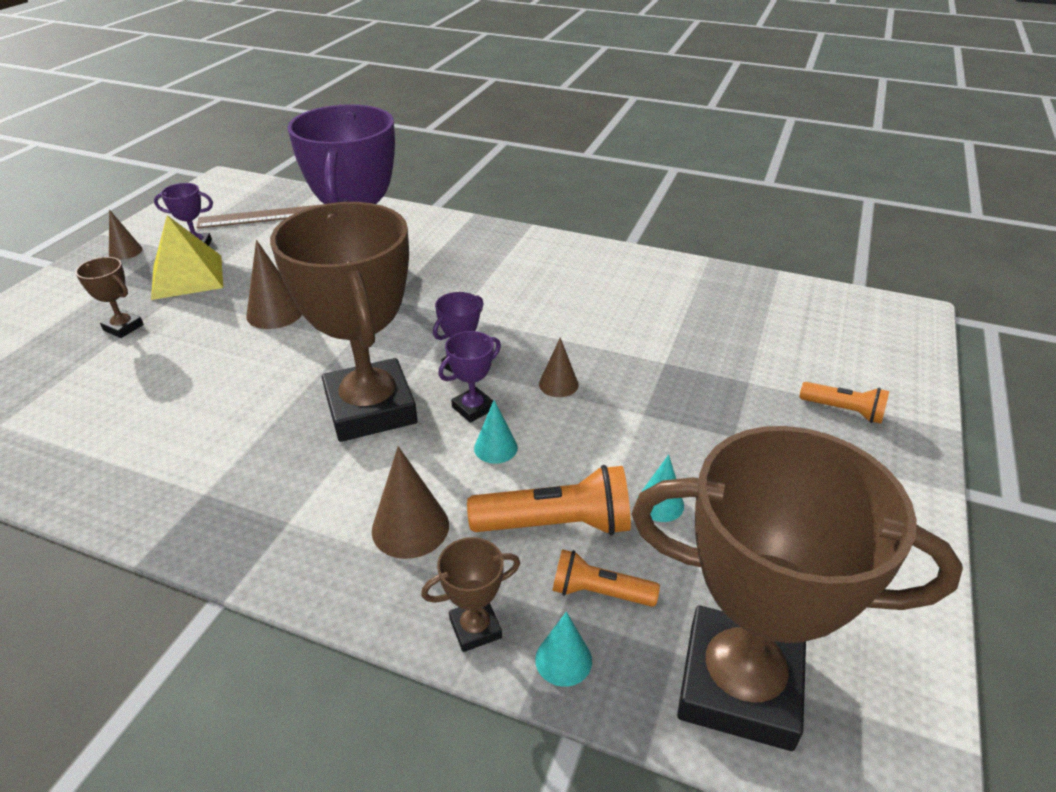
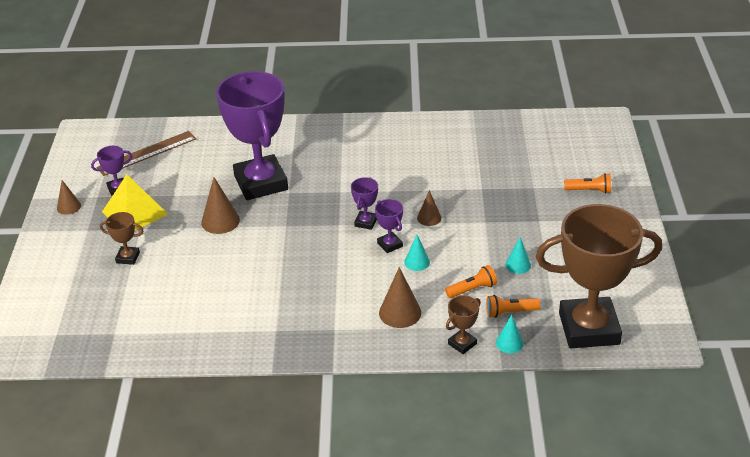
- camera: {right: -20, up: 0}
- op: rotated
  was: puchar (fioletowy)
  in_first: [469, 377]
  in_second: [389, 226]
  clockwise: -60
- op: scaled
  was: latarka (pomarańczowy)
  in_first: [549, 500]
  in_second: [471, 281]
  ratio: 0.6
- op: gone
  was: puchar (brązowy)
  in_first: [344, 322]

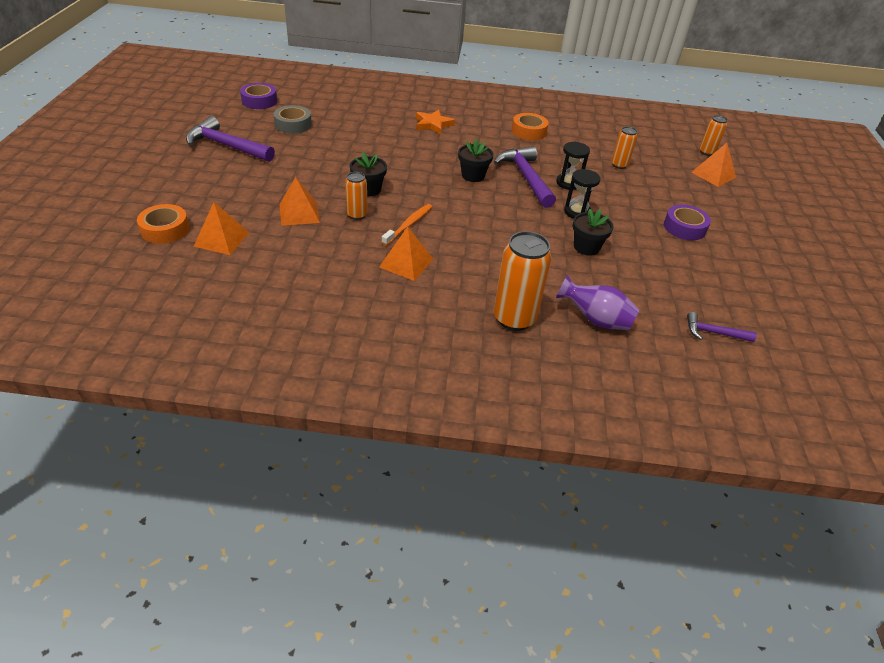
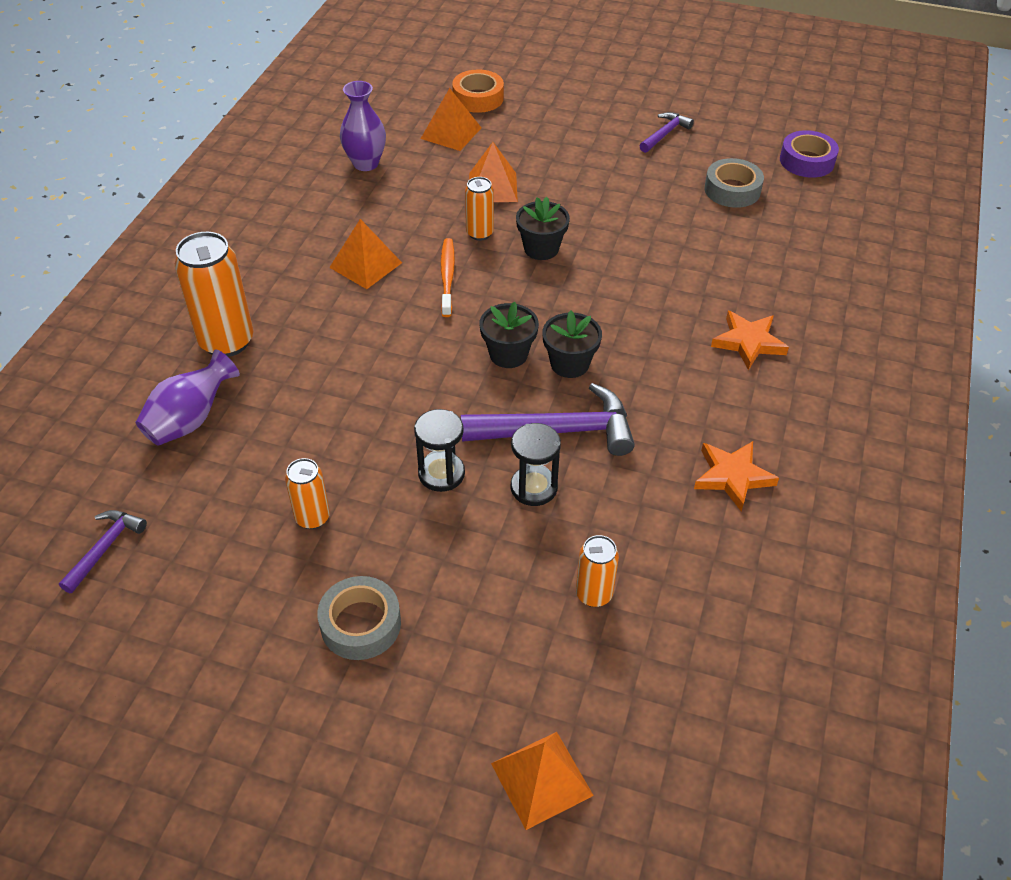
- camera: {right: 105, up: 5}
- op: shifted
  was: puszka (pomarańczowy)
  in_first: [713, 135]
  in_second: [307, 493]
- op: repainted
  was: taśma klejąca (fioletowy)
  now: taśma klejąca (szary)
  in_first: [687, 222]
  in_second: [359, 618]
- op: new
  now: wazon (fioletowy)
  in_second: [363, 126]
- op: rotated
  was: szczoteczka do zębów (pomarańczowy)
  in_first: [406, 225]
  in_second: [448, 277]
  clockwise: -135
- op: shifted
  was: doniczka (czarny)
  in_first: [593, 232]
  in_second: [509, 335]
- op: scaled
  was: młotek (fioletowy)
  in_first: [230, 139]
  in_second: [666, 132]
  ratio: 0.54
- op: swapped
  was: taśma klejąca (pomarańczowy)
  now: gwiazda (pomarańczowy)
  in_first: [530, 126]
  in_second: [736, 476]

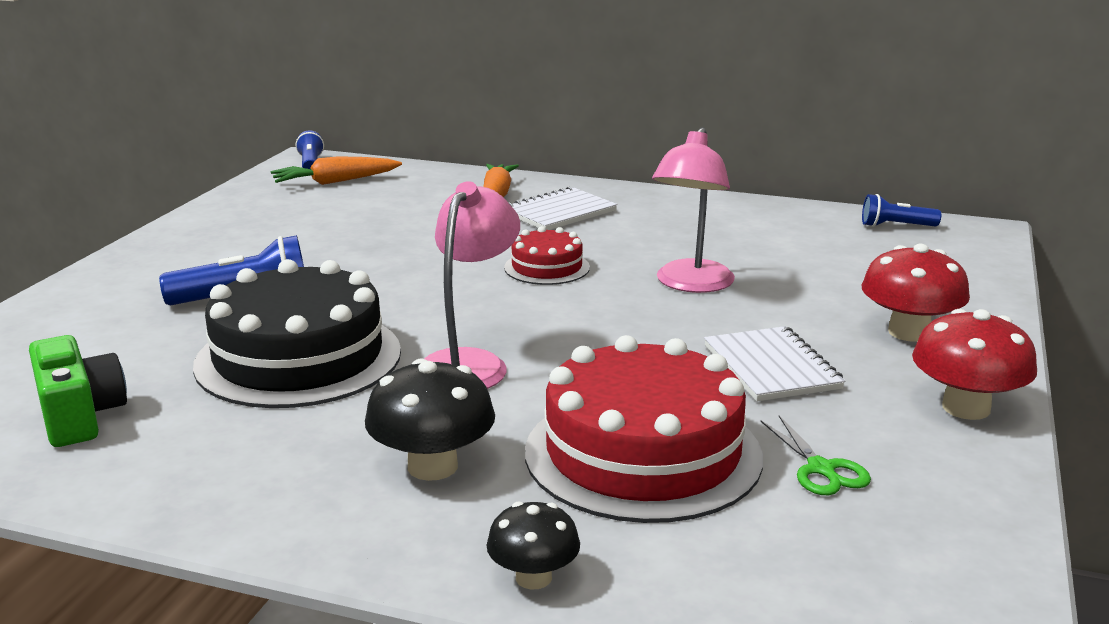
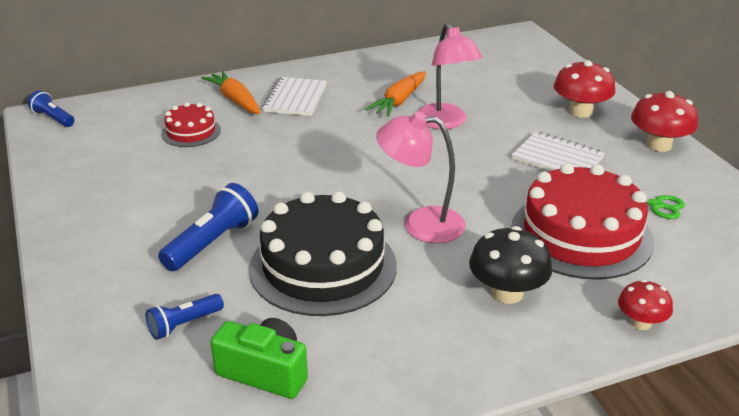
- camera: {right: -40, up: 10}
- op: shifted
  was: latarka (niebieski)
  in_first: [901, 210]
  in_second: [185, 317]
- op: shifted
  was: tort (czerwony)
  in_first: [547, 255]
  in_second: [191, 124]
- op: shifted
  was: marchewka (pomarańczowy)
  in_first: [336, 170]
  in_second: [395, 93]
- op: rotated
  was: lampka (różowy)
  in_first: [472, 285]
  in_second: [421, 177]
  clockwise: -60
- op: repainted
  was: grzyb (czarny)
  now: grzyb (czerwony)
  in_first: [533, 545]
  in_second: [645, 304]

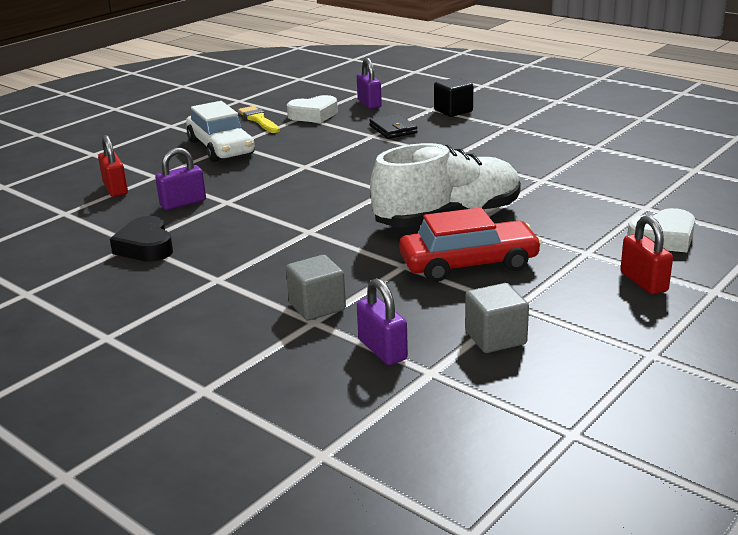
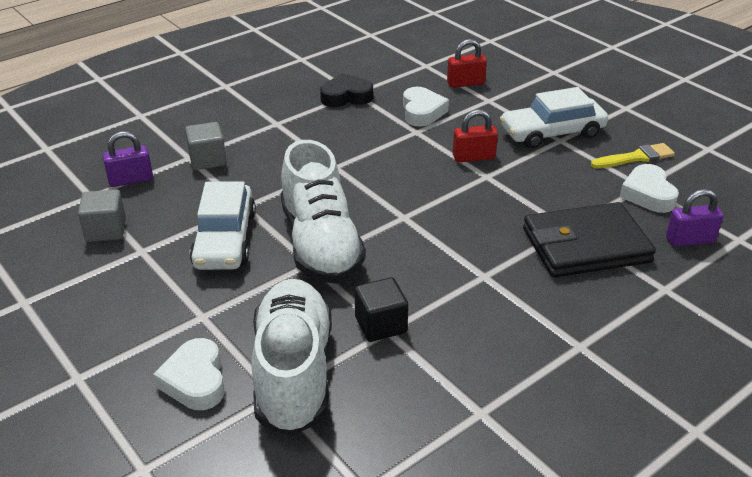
- camera: {right: 100, up: 10}
- op: repainted
  was: samochód (czerwony)
  now: samochód (biały)
  in_first: [470, 245]
  in_second: [223, 225]
- op: new
  now: but (biały)
  in_second: [291, 357]
- op: shifted
  was: sześcian (czarny)
  in_first: [453, 97]
  in_second: [381, 309]
- op: swapped
  was: kłódka (fioletowy)
  now: serce (biały)
  in_first: [180, 179]
  in_second: [426, 106]
- op: shifted
  was: kłódka (czerwony)
  in_first: [646, 255]
  in_second: [475, 135]
- op: scaled
  was: portfel (czarny)
  in_first: [393, 126]
  in_second: [589, 239]
  ratio: 1.95

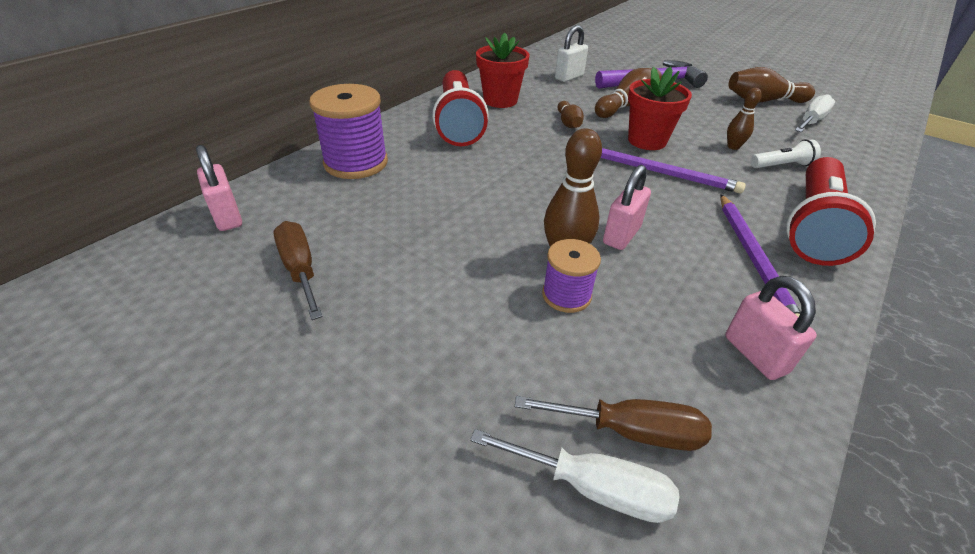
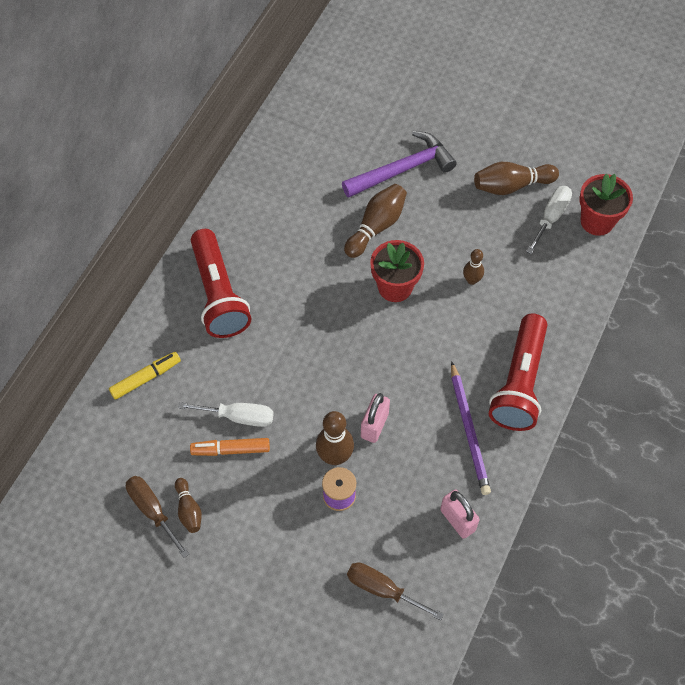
- camera: {right: -10, up: 20}
- op: swapped
  was: szpulka (fioletowy)
  now: flamaster (żółty)
  in_first: [348, 131]
  in_second: [145, 376]
- op: shifted
  was: kręgiel (brązowy)
  in_first: [570, 114]
  in_second: [188, 505]
- op: shifted
  was: śrubokręt (biały)
  in_first: [574, 476]
  in_second: [226, 414]
- op: new
  now: flamaster (pomarańczowy)
  in_second: [230, 447]
- op: rotated
  was: śrubokręt (brązowy)
  in_first: [613, 423]
  in_second: [395, 591]
  clockwise: -150
- op: shifted
  was: doniczka (czerwony)
  in_first: [503, 70]
  in_second: [606, 205]
- op: gone
  was: kłódka (różowy)
  in_first: [219, 188]
- op: gone
  was: kłódka (biały)
  in_first: [571, 53]
- op: gone
  was: ołówek (fioletowy)
  in_first: [673, 171]
- op: gone
  was: latarka (biały)
  in_first: [785, 153]

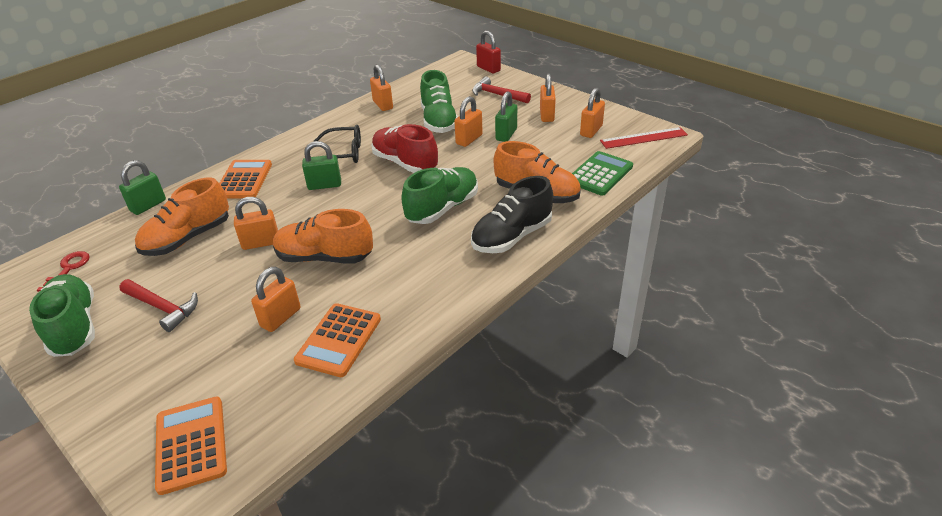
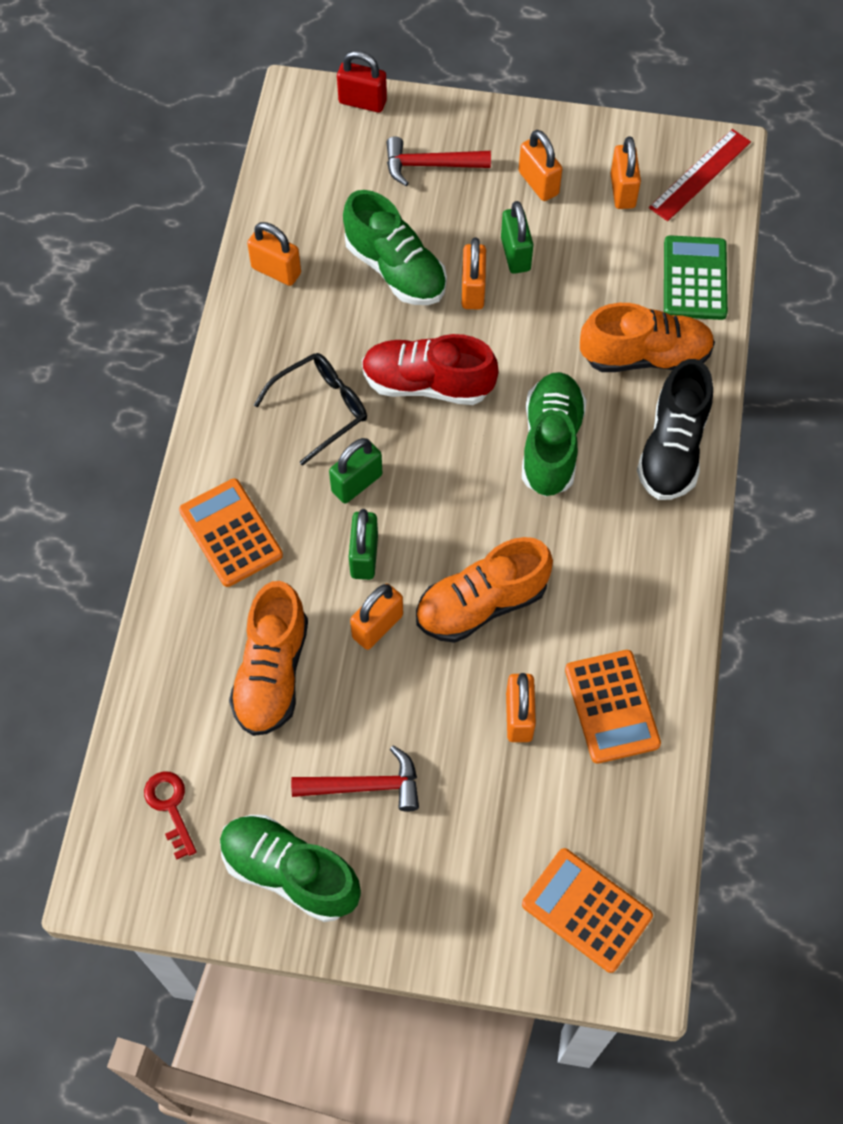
- camera: {right: -35, up: 25}
- op: shifted
  was: kłódka (zielony)
  in_first: [142, 187]
  in_second: [363, 544]

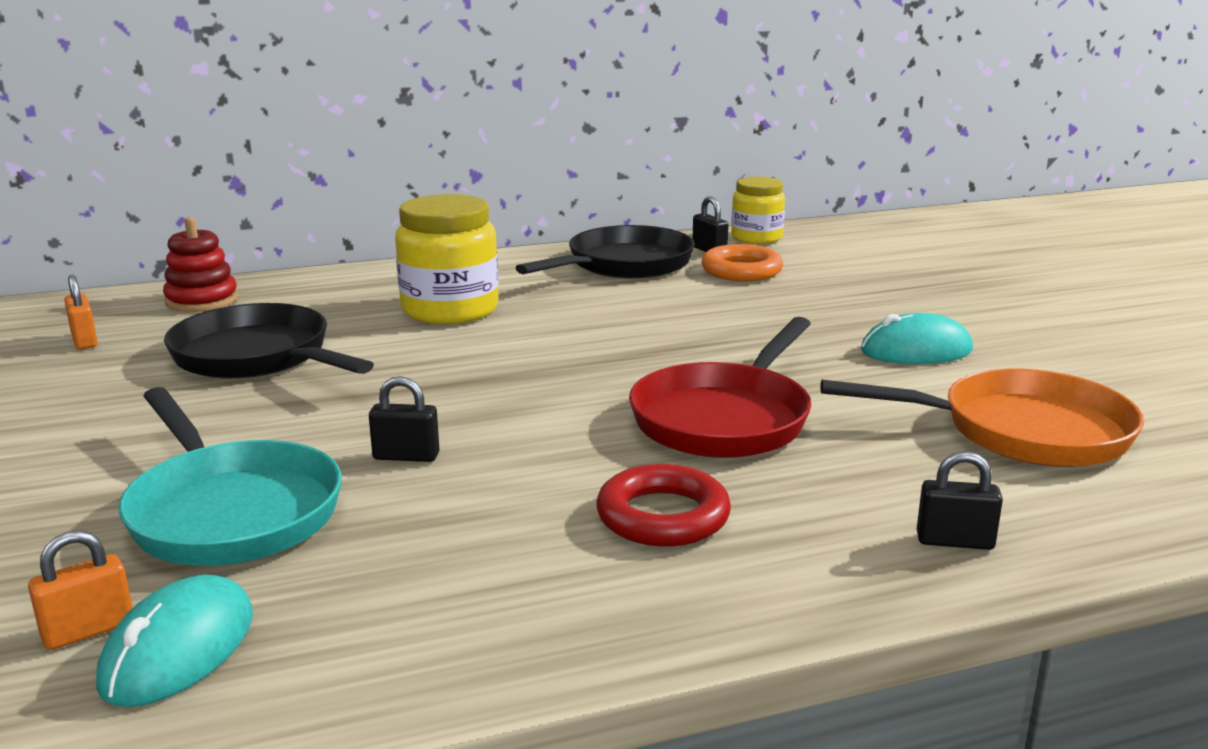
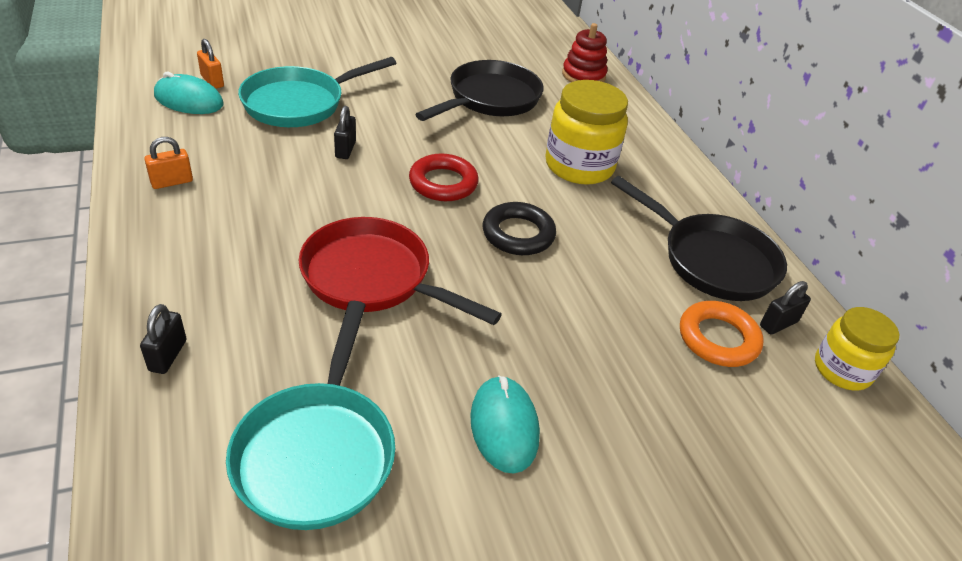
- camera: {right: 85, up: 20}
- op: shifted
  was: kłódka (pomarańczowy)
  in_first: [81, 312]
  in_second: [168, 163]
- op: repainted
  was: patelnia (pomarańczowy)
  now: patelnia (turkusowy)
  in_first: [982, 418]
  in_second: [310, 415]
- op: shifted
  was: pierścień (czerwony)
  in_first: [663, 505]
  in_second: [444, 177]
- op: new
  now: pierścień (czarny)
  in_second: [519, 228]

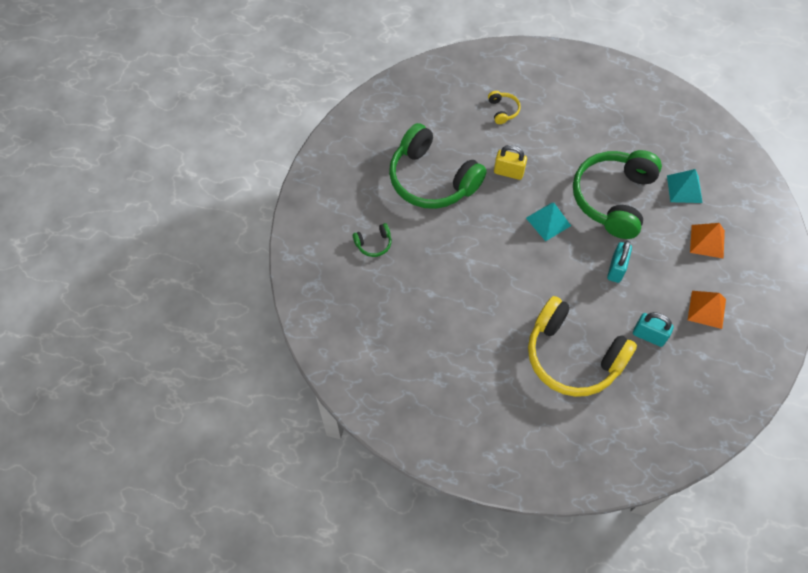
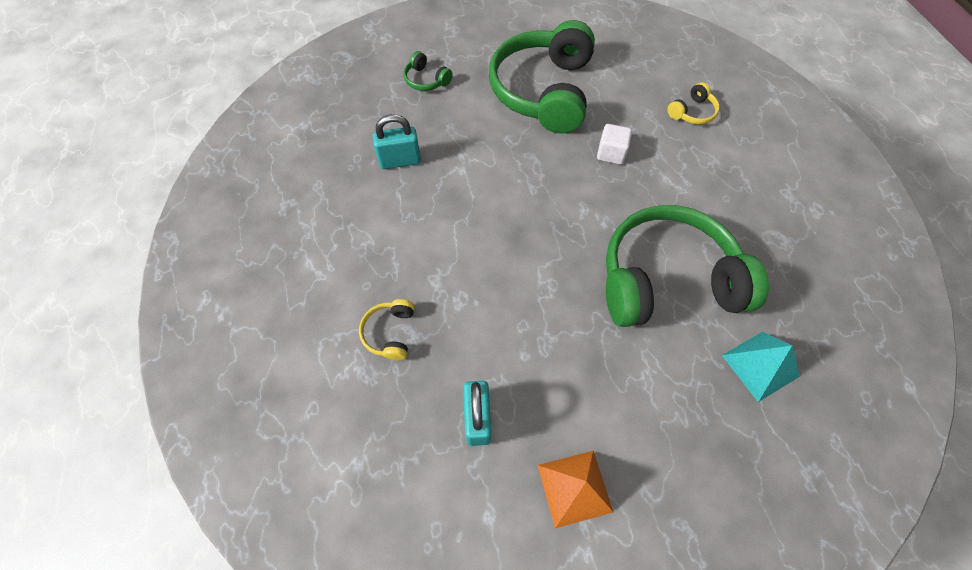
- camera: {right: 60, up: 0}
- op: scaled
  was: słuchawki (żółty)
  in_first: [582, 346]
  in_second: [387, 330]
  ratio: 0.4
- op: shifted
  was: kłódka (turkusowy)
  in_first: [619, 262]
  in_second: [397, 141]
- op: swapped
  was: kłódka (żółty)
  now: sześcian (biały)
  in_first: [510, 162]
  in_second: [614, 144]
- op: gone
  was: piramida (turkusowy)
  in_first: [548, 222]
- op: gone
  was: piramida (pomarańczowy)
  in_first: [707, 241]

